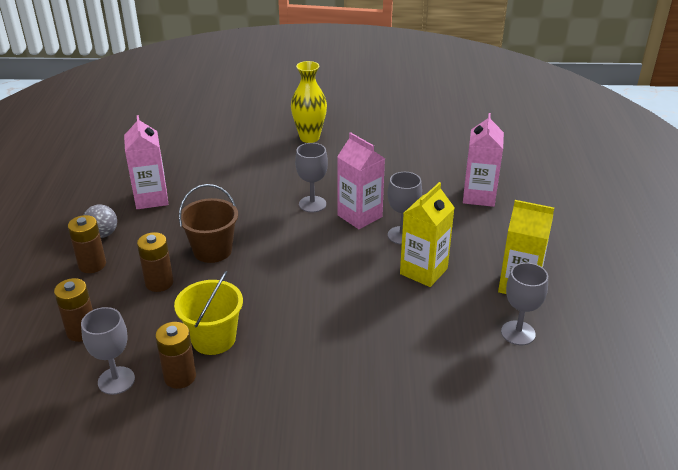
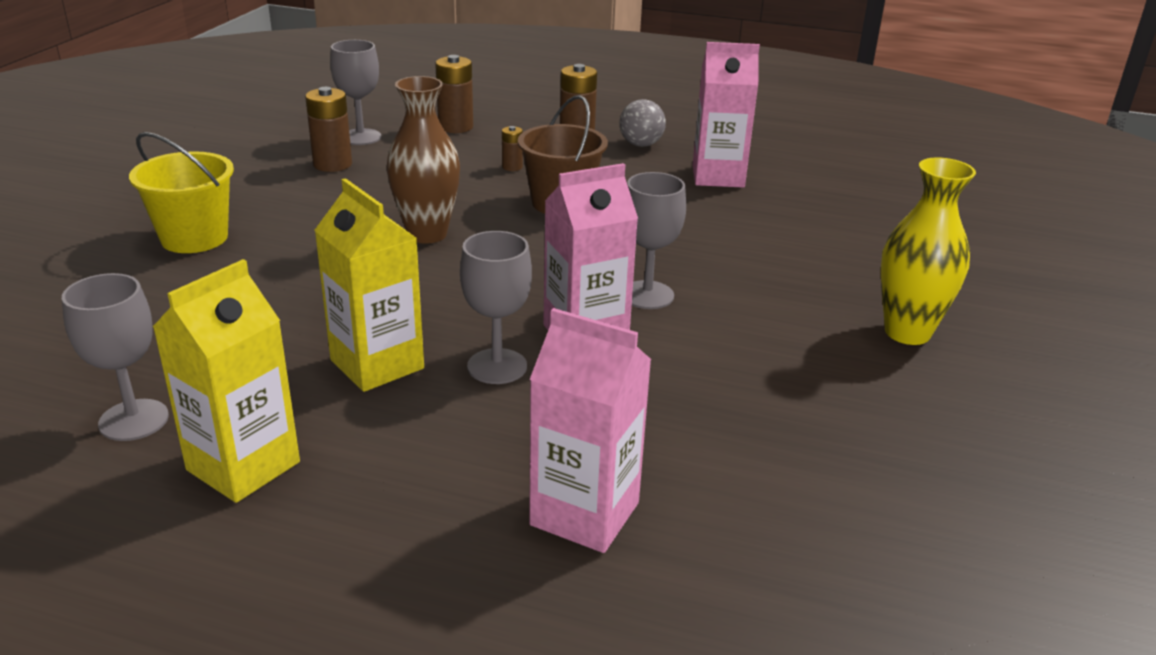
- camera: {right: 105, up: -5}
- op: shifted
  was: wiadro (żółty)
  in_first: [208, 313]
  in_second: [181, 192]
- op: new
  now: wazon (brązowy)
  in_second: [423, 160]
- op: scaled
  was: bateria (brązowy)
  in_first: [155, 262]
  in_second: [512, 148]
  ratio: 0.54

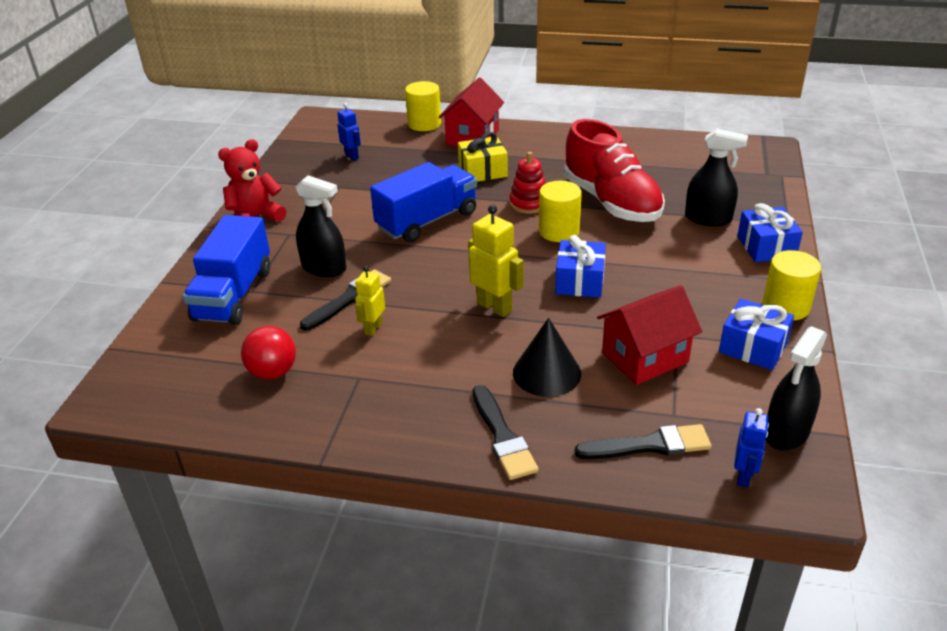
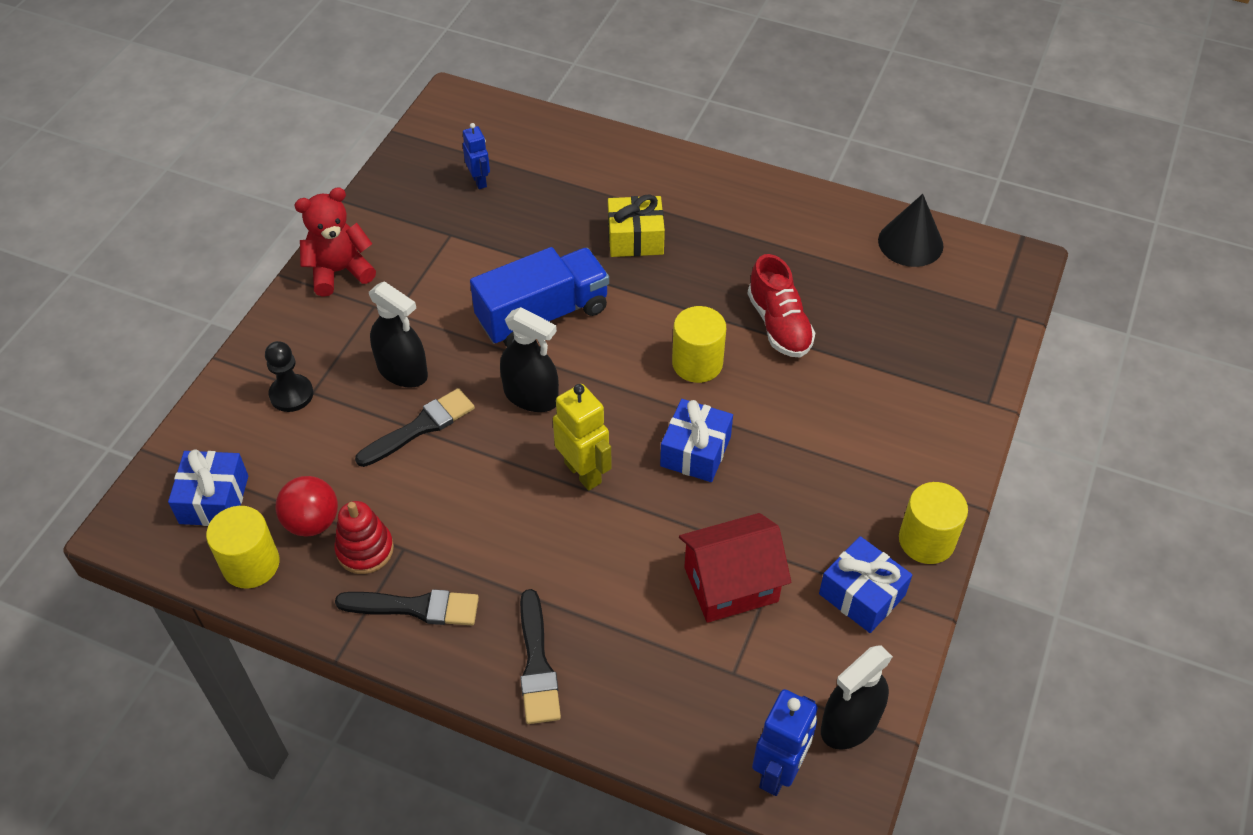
- camera: {right: 10, up: 15}
- op: shifted
  was: prezent (niebieski)
  in_first: [770, 232]
  in_second: [208, 488]
- op: shifted
  was: walec (żółty)
  in_first: [423, 106]
  in_second: [242, 547]
- op: swapped
  was: ciężarówka (niebieski)
  now: pionek (czarny)
  in_first: [226, 270]
  in_second: [289, 376]
- op: shifted
  was: zabawka nakładanka (czerwony)
  in_first: [527, 183]
  in_second: [364, 537]
- op: shifted
  was: pędzel (czarny)
  in_first: [643, 441]
  in_second: [407, 607]
- op: shifted
  was: spryskiwacz (czarny)
  in_first: [716, 177]
  in_second: [529, 359]
- op: scaled
  was: but (czerwony)
  in_first: [614, 170]
  in_second: [781, 305]
  ratio: 0.63
- op: scaled
  was: robot (niebieski)
  in_first: [751, 447]
  in_second: [785, 742]
  ratio: 1.59
- op: shifted
  was: stożek (czarny)
  in_first: [547, 357]
  in_second: [911, 230]
- op: gone
  was: robot (żółty)
  in_first: [370, 301]
- op: gone
  was: domek (czerwony)
  in_first: [471, 111]

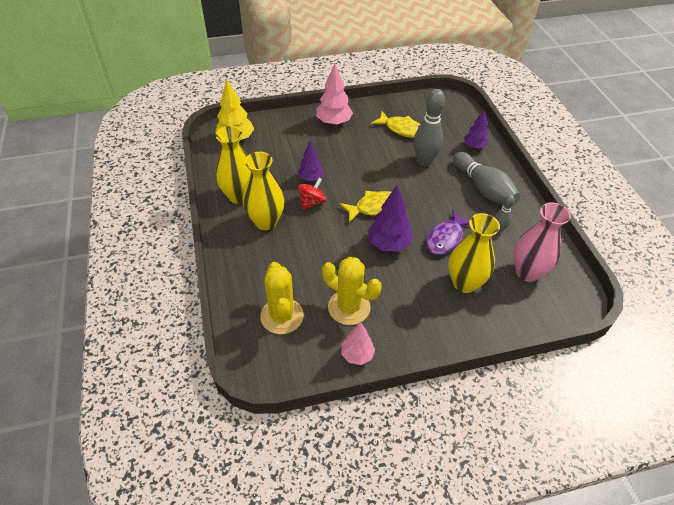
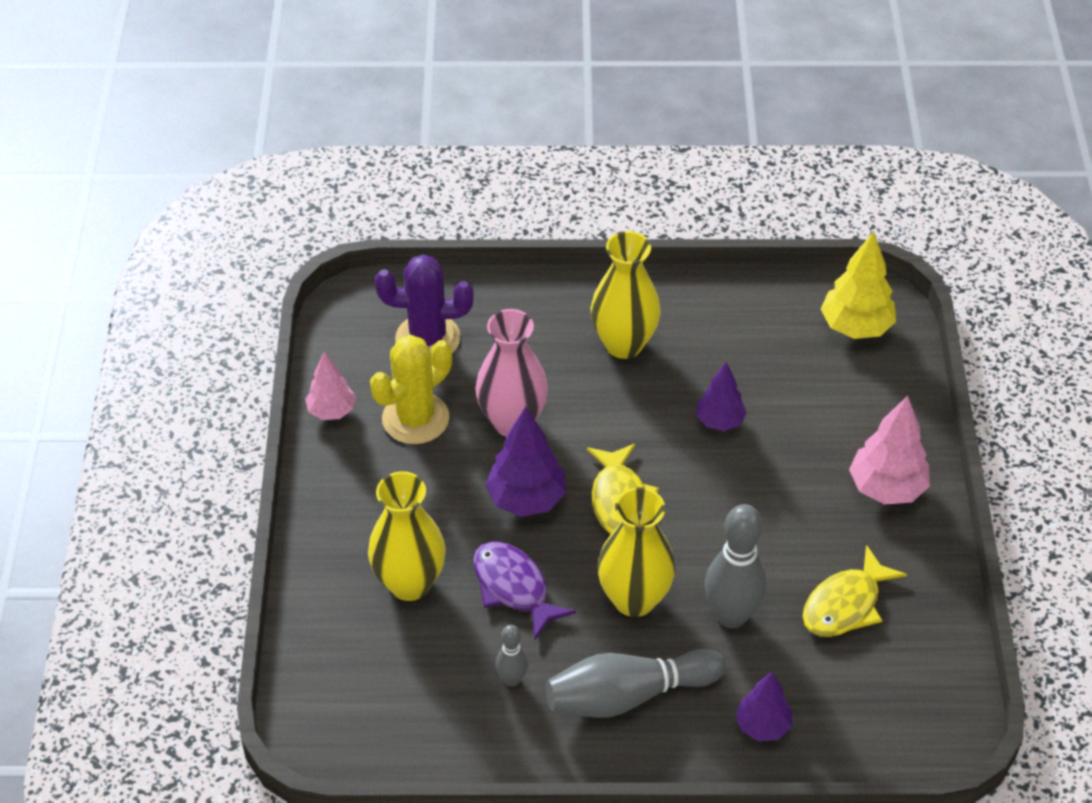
- camera: {right: 105, up: 0}
- op: repainted
  was: kaktus (żółty)
  now: kaktus (fioletowy)
  in_first: [282, 298]
  in_second: [424, 307]
- op: shifted
  was: wazon (różowy)
  in_first: [542, 242]
  in_second: [511, 373]
- op: shifted
  was: wazon (żółty)
  in_first: [233, 165]
  in_second: [636, 552]
- op: gone
  was: bączek (czerwony)
  in_first: [312, 194]

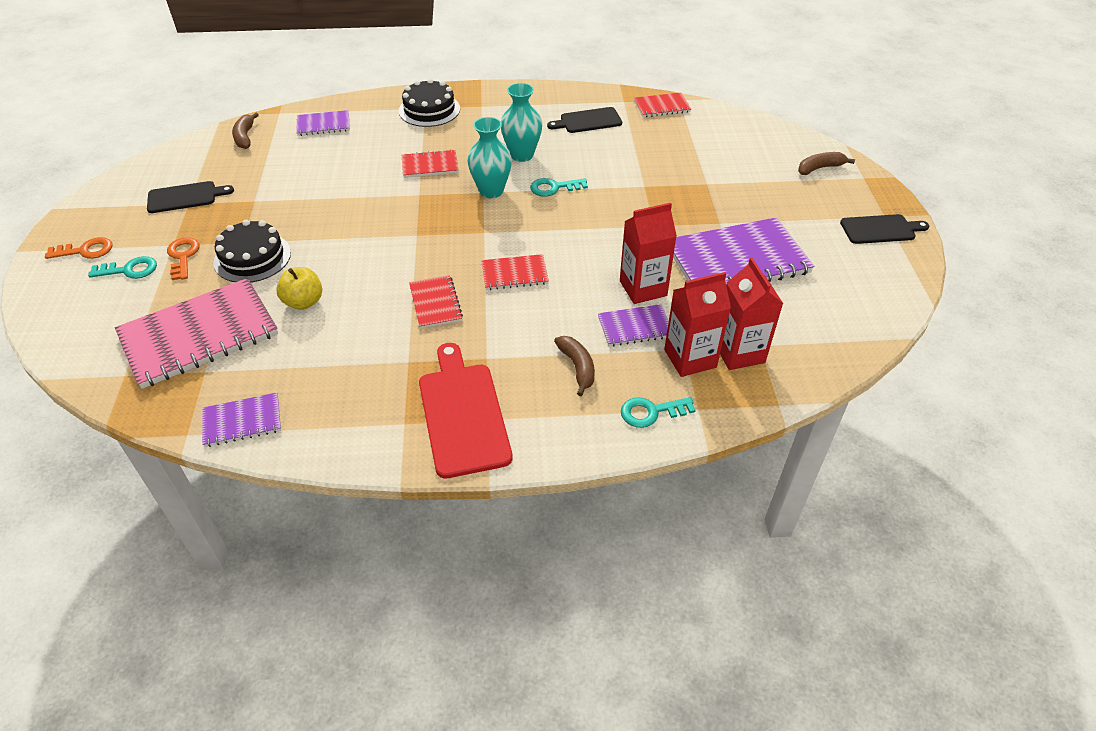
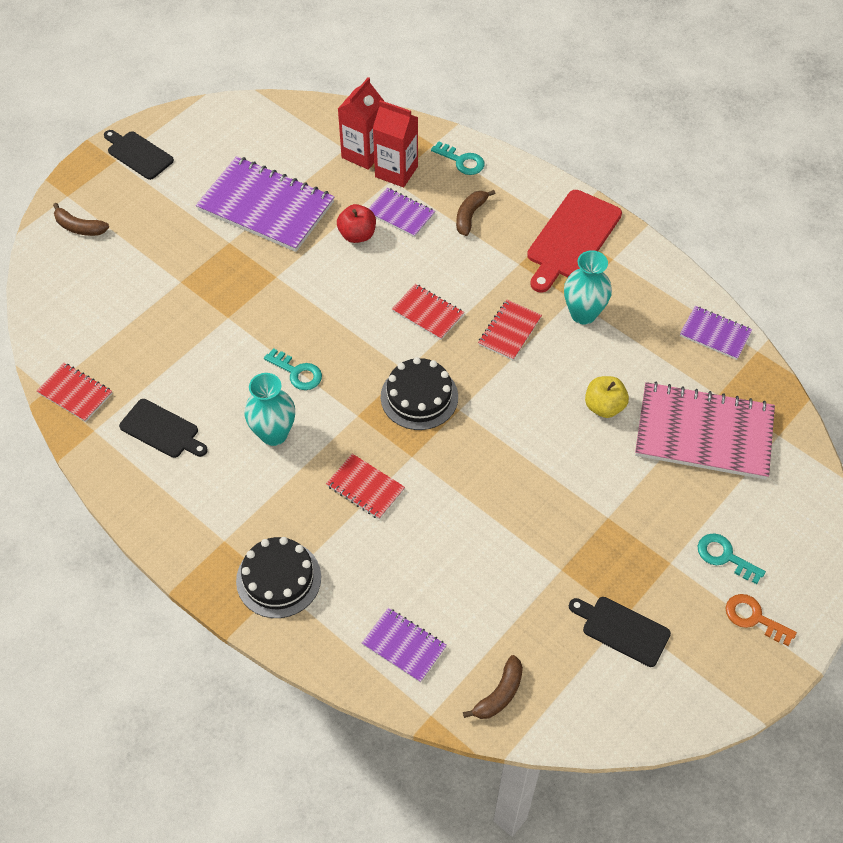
- camera: {right: -135, up: 10}
- op: swapped
  was: karton mleka (czerwony)
  now: jabłko (czerwony)
  in_first: [648, 253]
  in_second: [356, 223]
- op: shifted
  was: tort (czarny)
  in_first: [252, 251]
  in_second: [419, 393]
- op: shifted
  was: wazon (turkusowy)
  in_first: [489, 157]
  in_second: [588, 287]
- op: gone
  was: klucz (pomarańczowy)
  in_first: [183, 258]

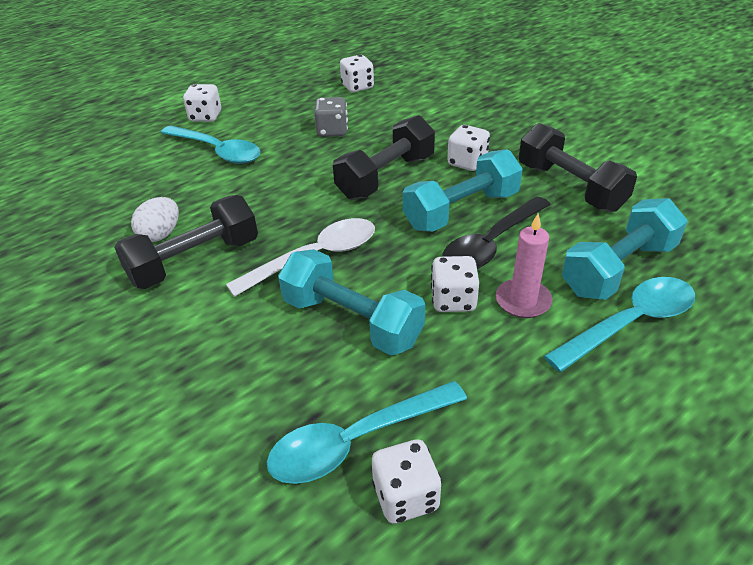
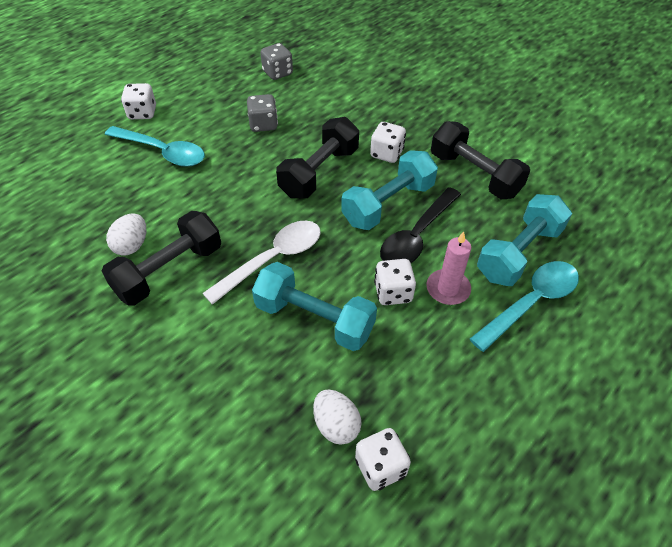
- camera: {right: -10, up: 10}
- op: repainted
  was: kostka do gry (biały)
  now: kostka do gry (szary)
  in_first: [357, 73]
  in_second: [276, 61]
- op: swapped
  was: łyżka (turkusowy)
  now: jajko (biały)
  in_first: [366, 432]
  in_second: [337, 417]

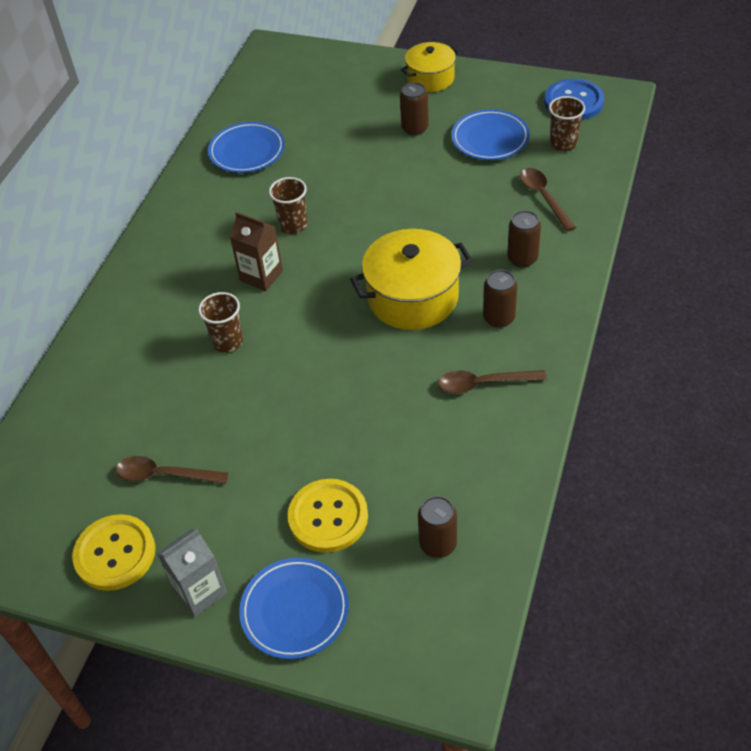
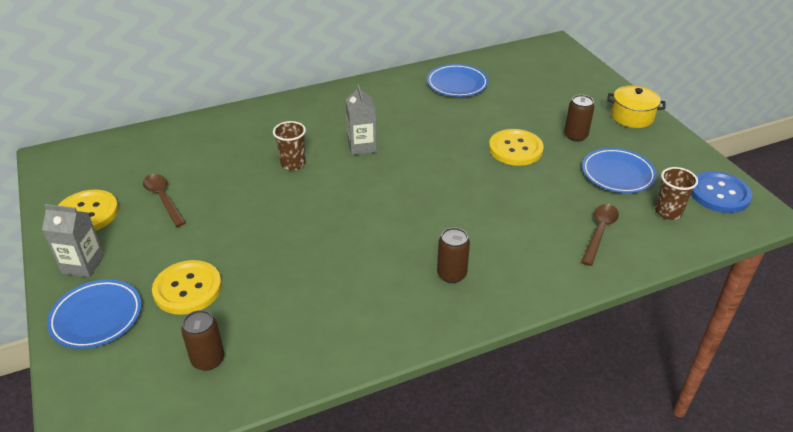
- camera: {right: 45, up: -10}
- op: repainted
  was: karton mleka (brązowy)
  now: karton mleka (szary)
  in_first: [256, 251]
  in_second: [361, 120]
- op: new
  now: guzik (żółty)
  in_second: [516, 147]
- op: gone
  was: szklanka (brązowy)
  in_first: [288, 205]
- op: gone
  was: garnek (żółty)
  in_first: [411, 279]
- op: gone
  was: łyżka (brązowy)
  in_first: [492, 382]
- op: gone
  was: puszka (brązowy)
  in_first: [524, 239]

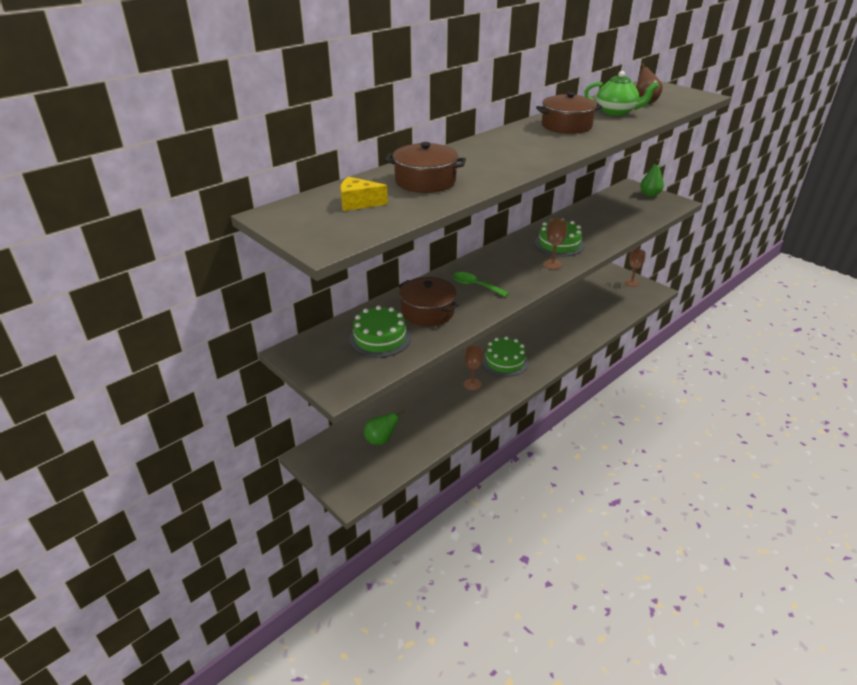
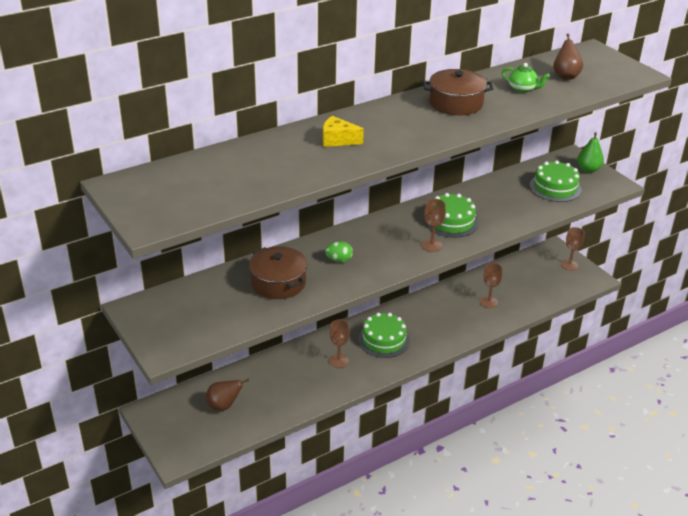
- camera: {right: 10, up: 0}
- op: repainted
  was: gruszka (zielony)
  now: gruszka (brązowy)
  in_first: [384, 427]
  in_second: [227, 394]
- op: shifted
  was: ser (żółty)
  in_first: [364, 194]
  in_second: [343, 131]
- op: swapped
  was: łyżka (zielony)
  now: jajko (zielony)
  in_first: [481, 284]
  in_second: [339, 251]
- op: new
  now: kielich (brązowy)
  in_second: [491, 285]
- op: scaled
  was: imbryk (zielony)
  in_first: [621, 93]
  in_second: [525, 78]
  ratio: 0.66
- op: shifted
  was: tort (zielony)
  in_first: [380, 331]
  in_second: [555, 181]
- op: gone
  was: garnek (brązowy)
  in_first: [425, 167]

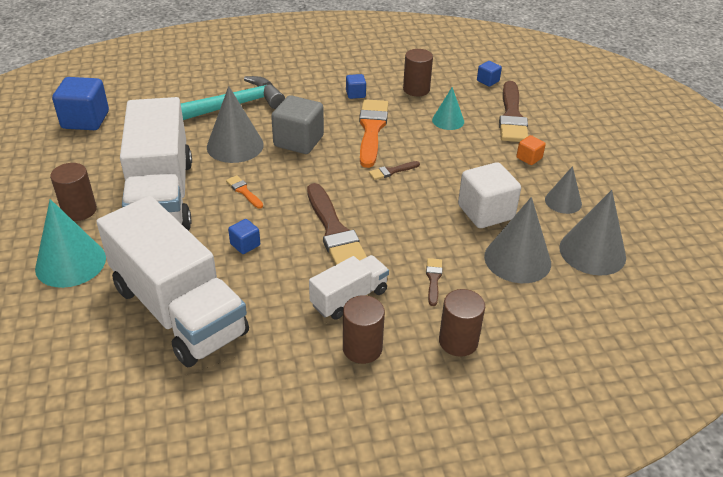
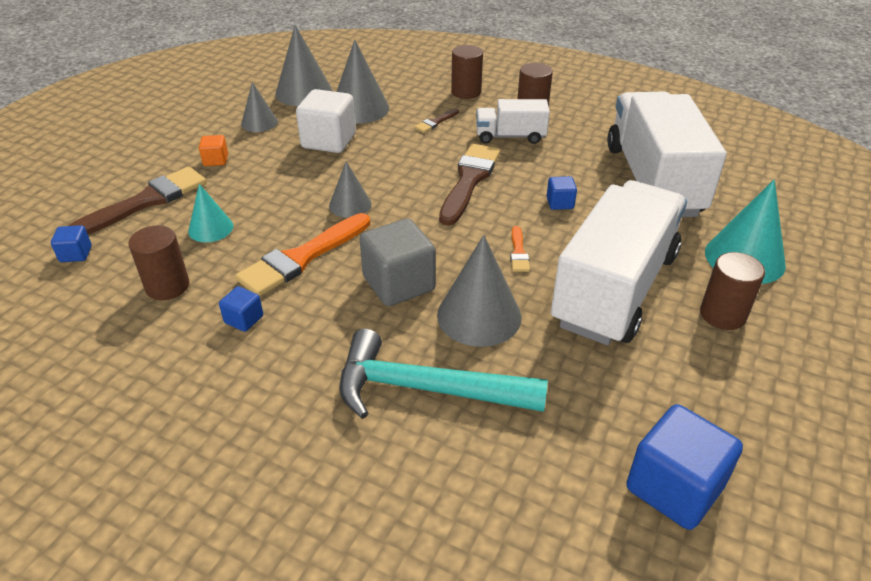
- camera: {right: -140, up: 0}
- op: swapped
  was: pędzel (brązowy)
  now: stożek (szary)
  in_first: [394, 170]
  in_second: [350, 189]

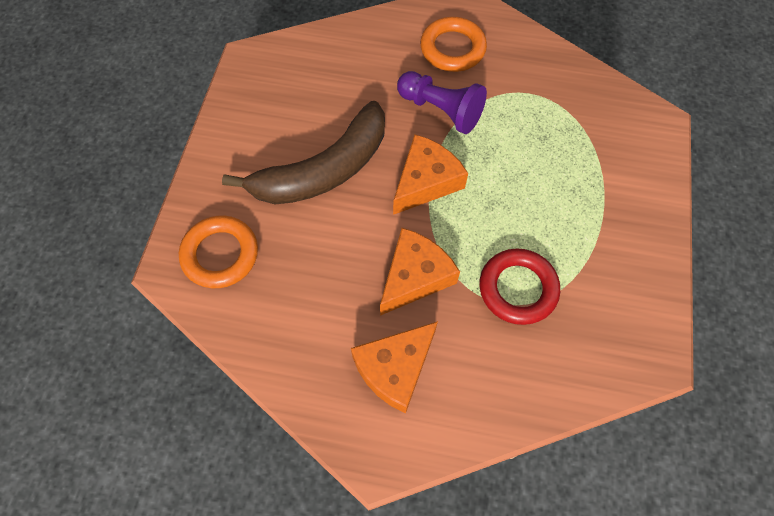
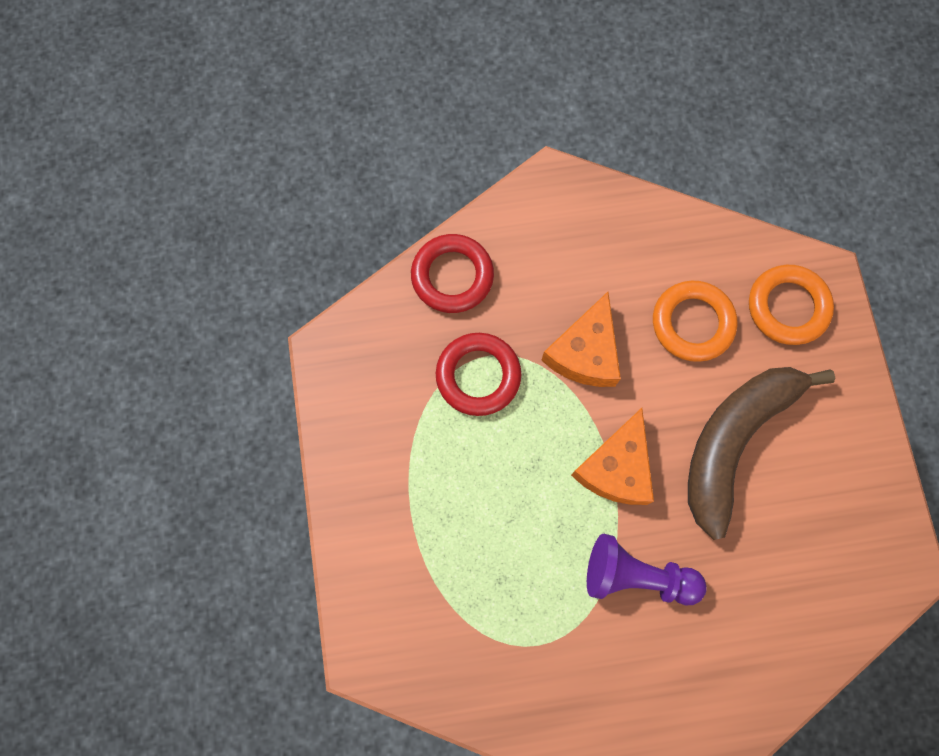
- camera: {right: 160, up: 10}
- op: new
  now: pierścień (czerwony)
  in_second: [452, 273]
- op: shifted
  was: pierścień (pomarańczowy)
  in_first: [453, 44]
  in_second: [695, 321]
- op: gone
  was: ser (pomarańczowy)
  in_first: [394, 367]

